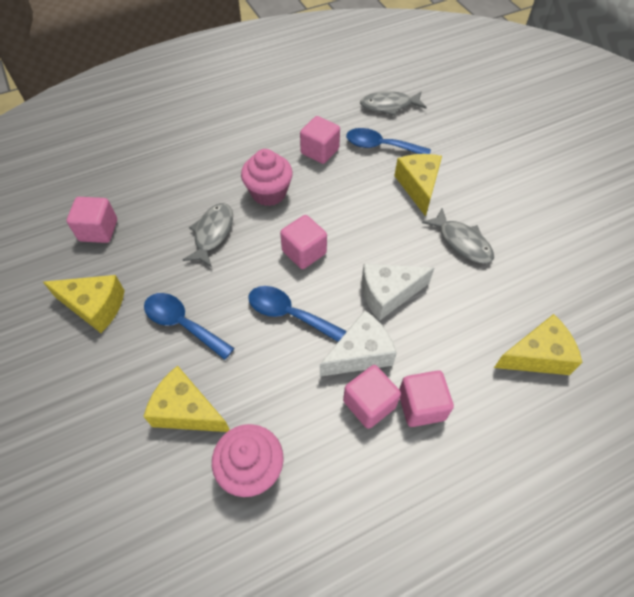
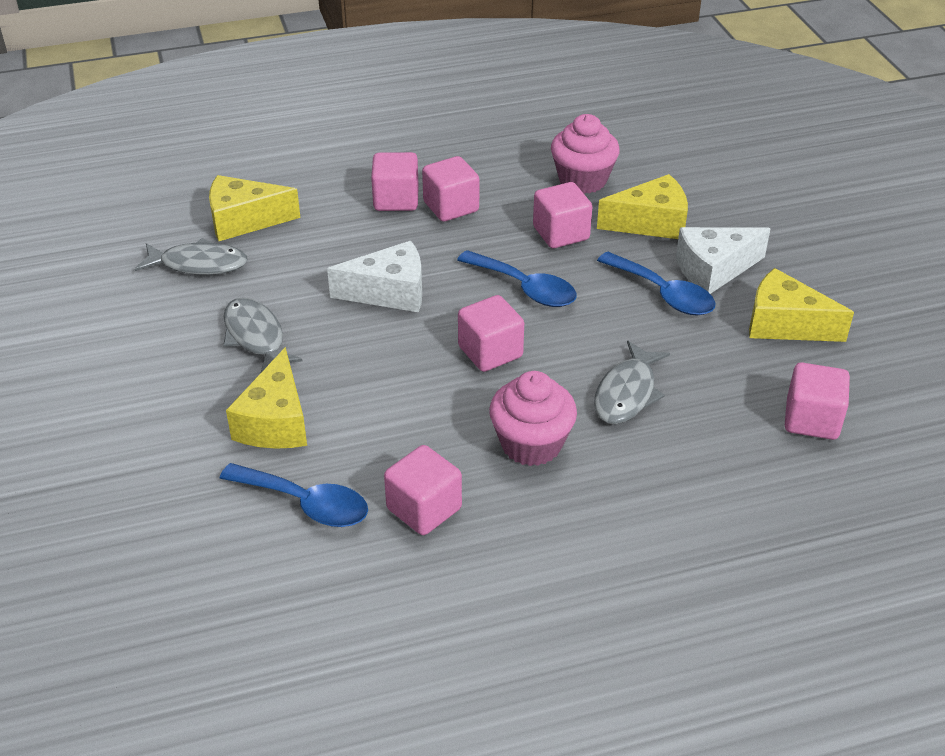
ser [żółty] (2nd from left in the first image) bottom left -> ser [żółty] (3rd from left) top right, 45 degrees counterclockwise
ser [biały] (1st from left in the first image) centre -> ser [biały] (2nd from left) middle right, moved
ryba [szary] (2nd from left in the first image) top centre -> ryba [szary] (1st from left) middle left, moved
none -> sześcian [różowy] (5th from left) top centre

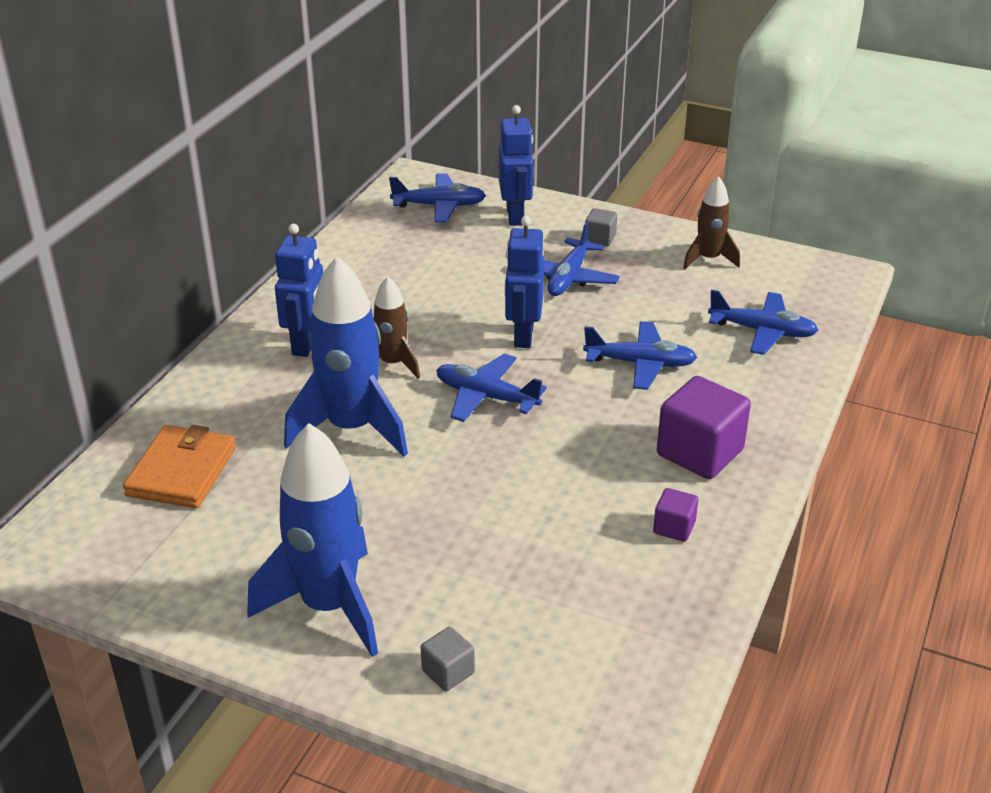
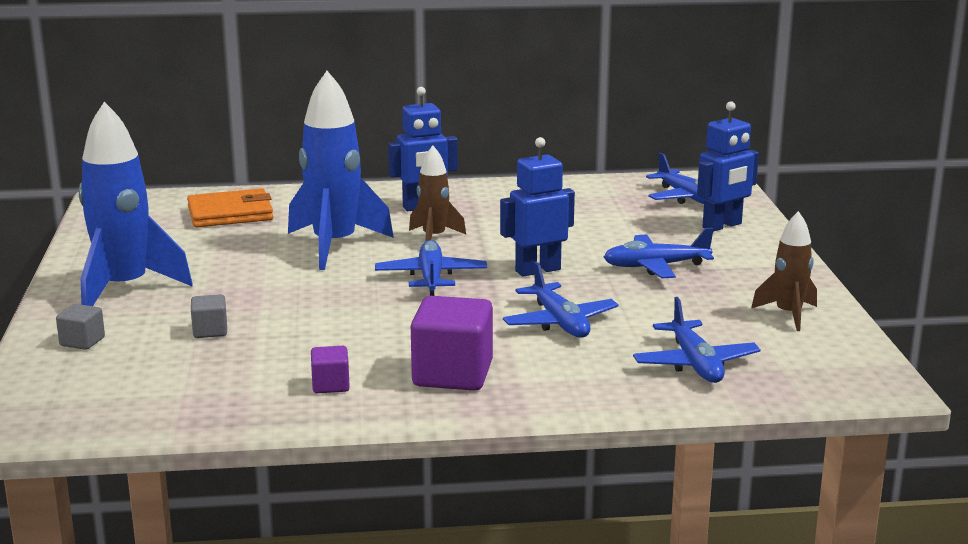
sześcian [szary] (2nd from left) top centre -> sześcian [szary] (2nd from left) middle left, moved

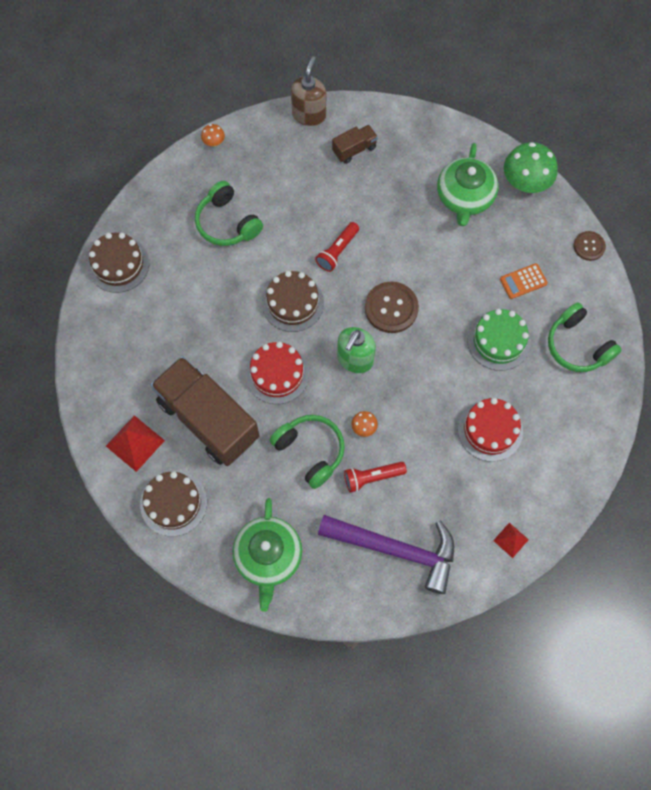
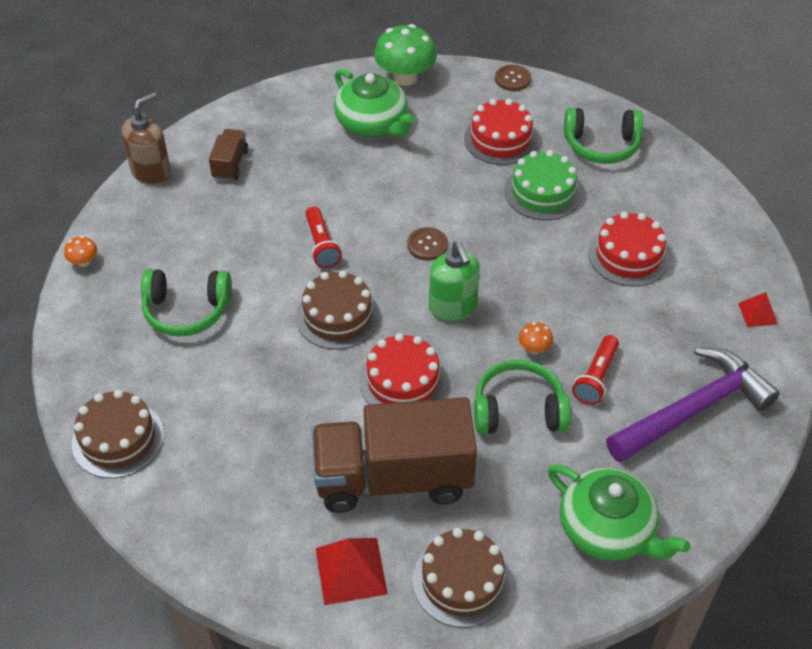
dozownik mydła [brązowy] top centre -> dozownik mydła [brązowy] top left, 75 degrees clockwise
guzik [brązowy] (1st from left) centre, x0.60
kalkulator [pomarańczowy] middle right -> tort [czerwony] (2nd from left) top centre

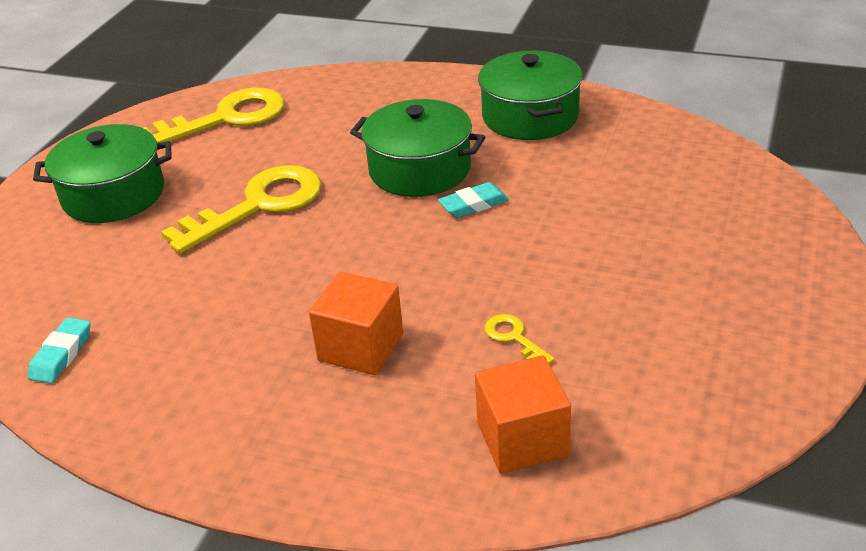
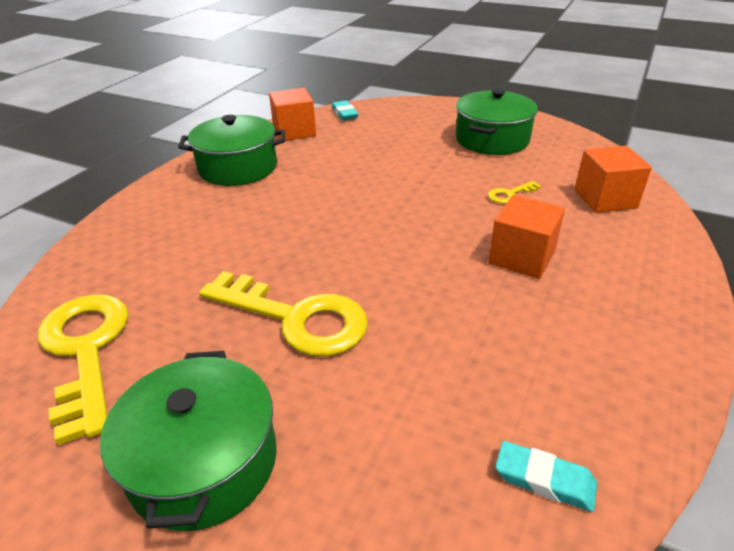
klucz [żółty] (2nd from left) middle left -> klucz [żółty] (2nd from left) centre, 150 degrees clockwise
garnek [zielony] (2nd from left in the first image) top centre -> garnek [zielony] (3rd from left) top right, moved
gumka do mazania [turkusowy] (2nd from left in the first image) centre -> gumka do mazania [turkusowy] (1st from left) top centre, moved
none -> sześcian [pomarańczowy] (1st from left) top centre

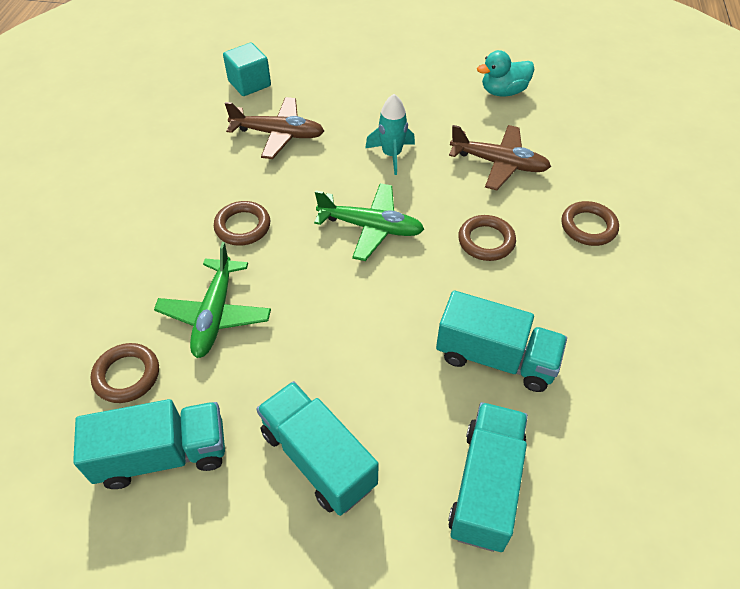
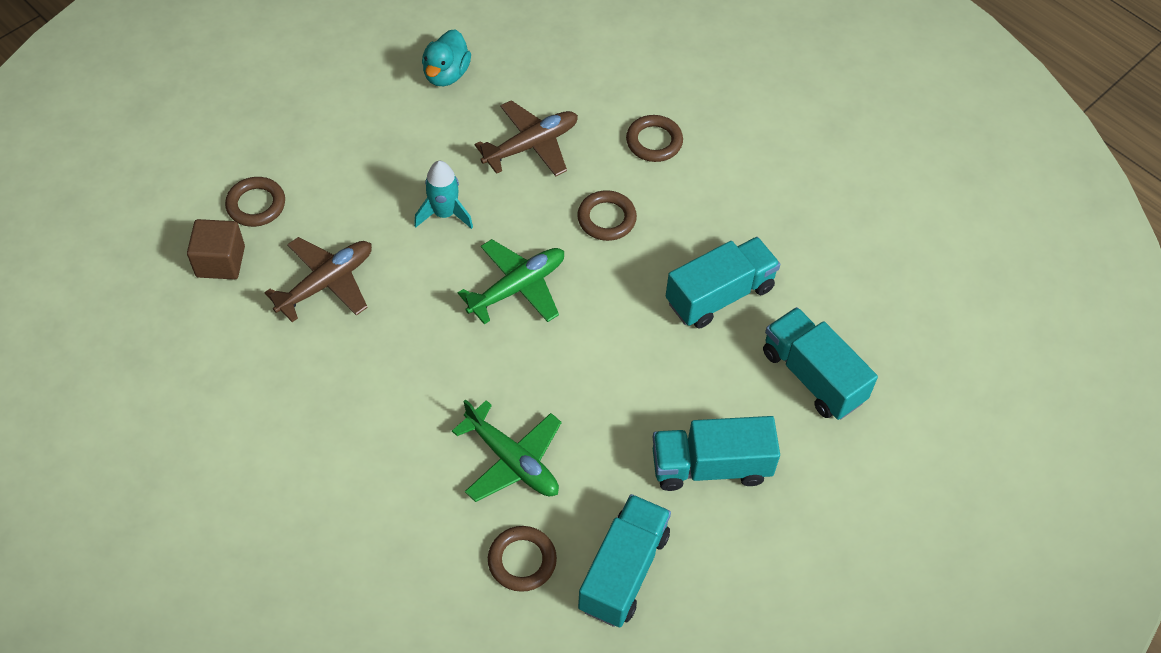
pierścień [brązowy] (2nd from left in the first image) middle left -> pierścień [brązowy] (1st from left) top left, moved
sześcian [turkusowy] top centre -> sześcian [brązowy] middle left

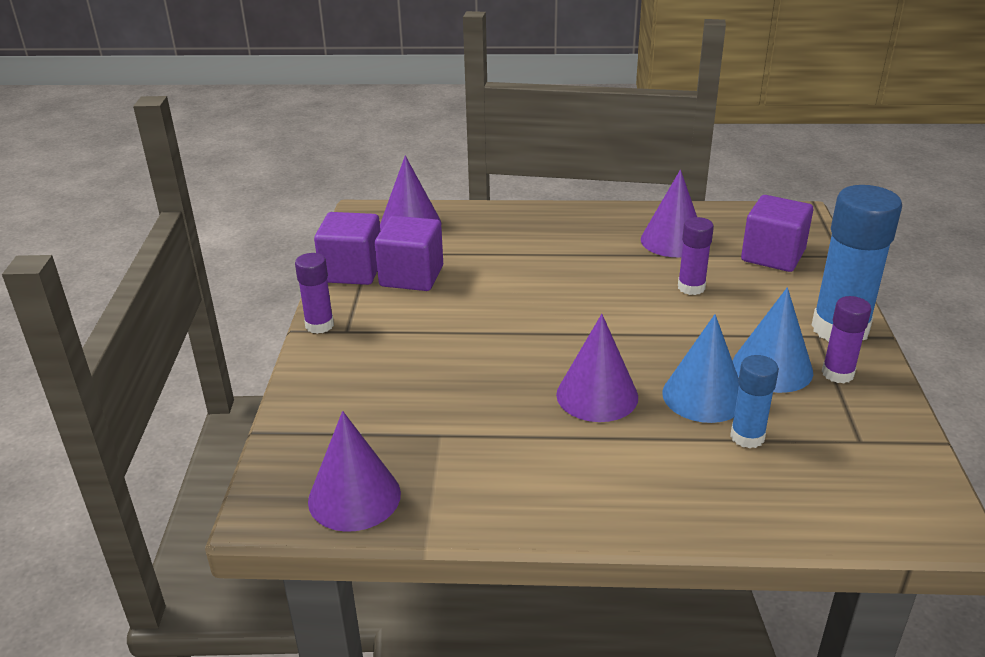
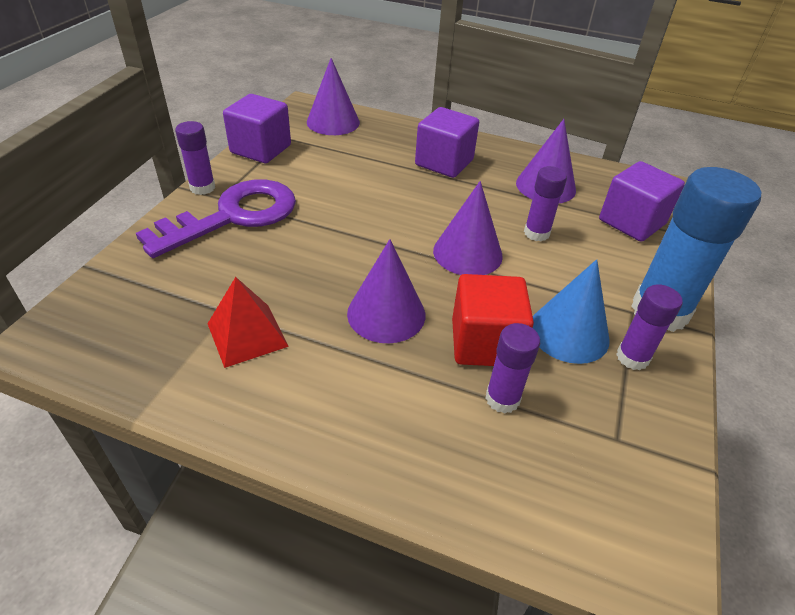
stożek [fioletowy] (1st from left in the first image) bottom centre -> stożek [fioletowy] (3rd from left) centre, moved
sześcian [fioletowy] (2nd from left) centre -> sześcian [fioletowy] (2nd from left) top centre, moved
stożek [niebieski] (1st from left) middle right -> sześcian [czerwony] centre
klej w sztyfcie [niebieski] (1st from left) middle right -> klej w sztyfcie [fioletowy] (2nd from left) centre
none -> klucz [fioletowy] middle left
none -> piramida [czerwony] middle left

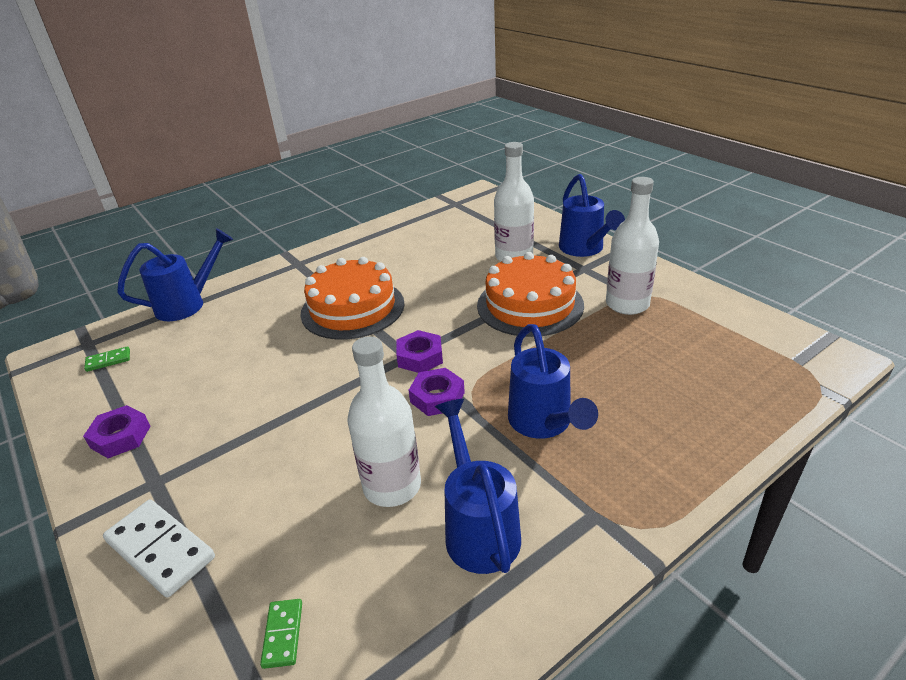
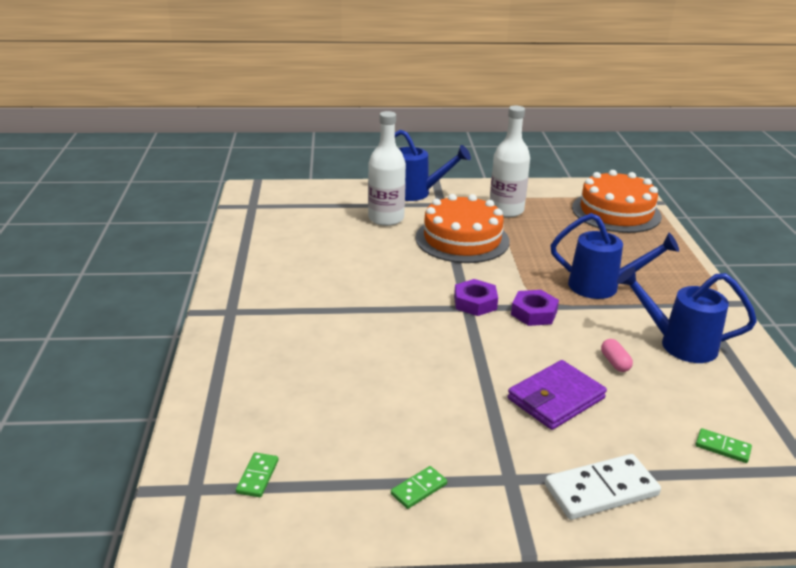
nakrętka [fioletowy] (1st from left) middle left -> kostka domina [zielony] (2nd from left) bottom centre
konewka [niebieski] (1st from left) middle left -> none
tort [pomarańczowy] (1st from left in the first image) centre -> tort [pomarańczowy] (2nd from left) middle right, moved
butelka [biały] (1st from left) centre -> kapsułka [różowy] middle right
none -> portfel [fioletowy] bottom right

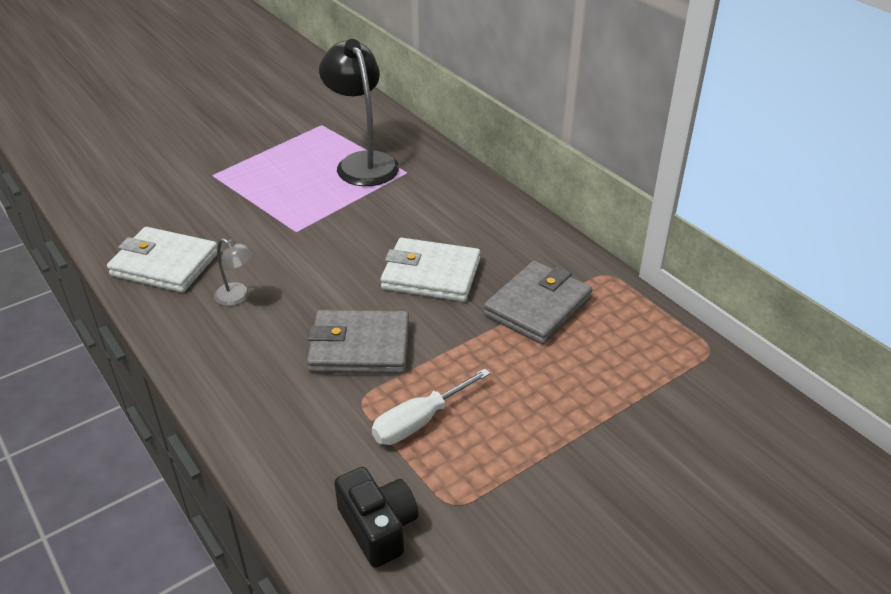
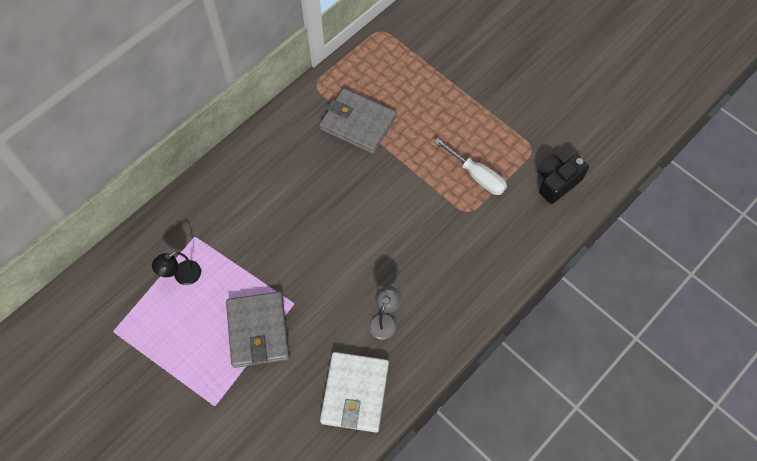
portfel [szary] (1st from left) centre -> portfel [szary] (1st from left) bottom centre, moved
lampka [czarny] top centre -> lampka [czarny] middle left, x0.47
portfel [biały] (2nd from left) centre -> none

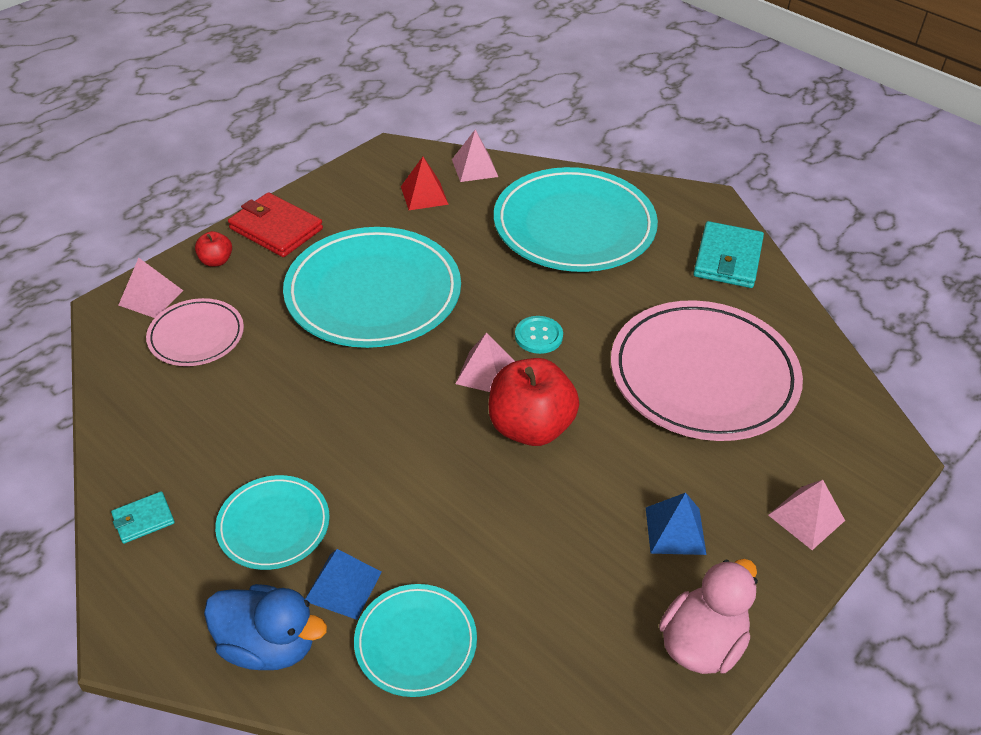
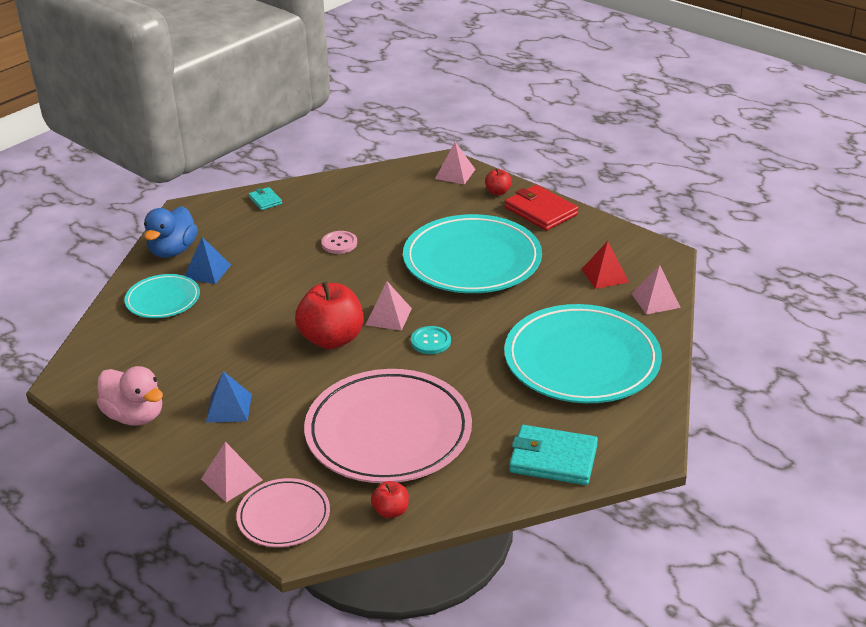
talerz [różowy] (1st from left) middle left -> talerz [różowy] (1st from left) bottom left, moved
talerz [turkusowy] (1st from left) bottom left -> none
portfel [czerwony] top left -> portfel [czerwony] top centre, 75 degrees counterclockwise
none -> guzik [różowy] centre
none -> jabłko [czerwony] (2nd from left) bottom centre

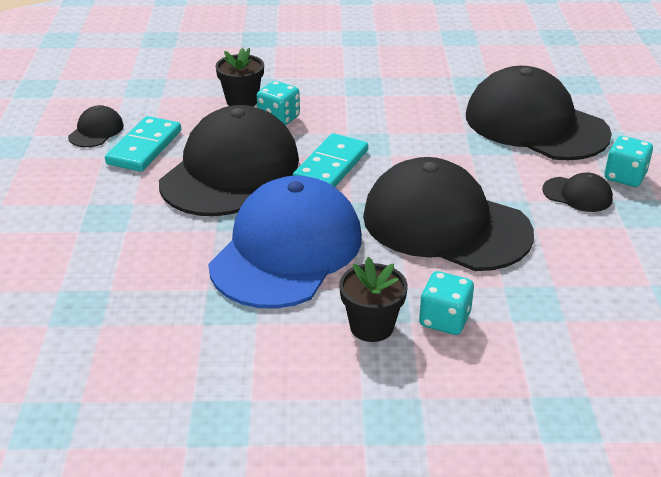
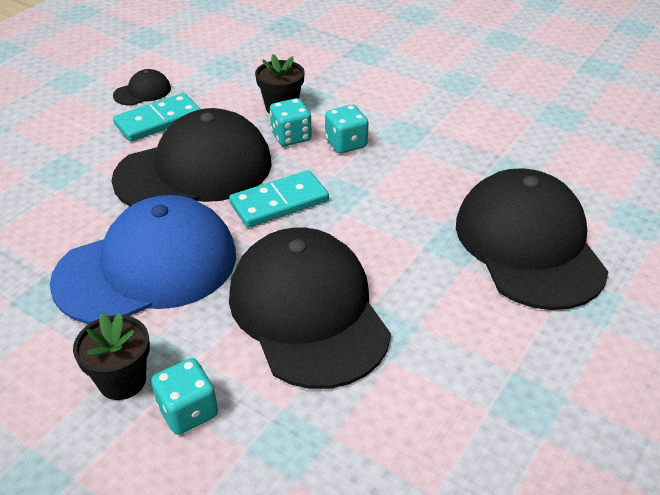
czapka [czarny] (5th from left) middle right -> none
kostka do gry [turkusowy] (3rd from left) middle right -> kostka do gry [turkusowy] (3rd from left) top centre, moved

